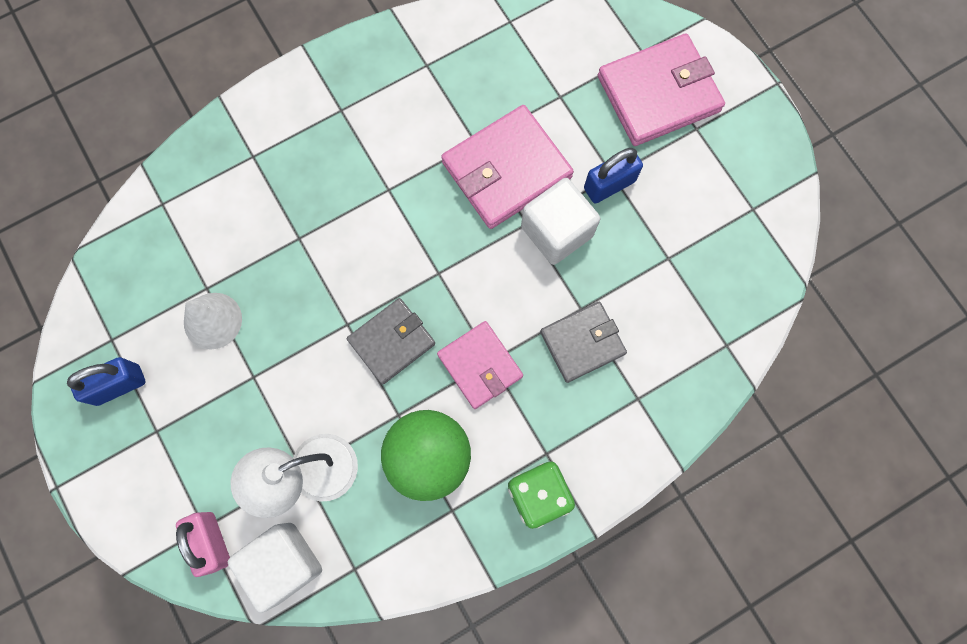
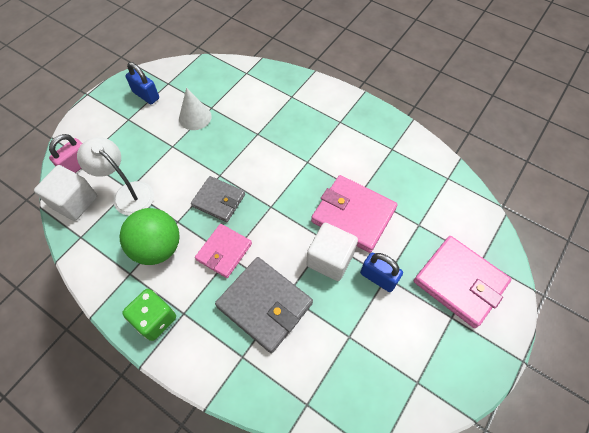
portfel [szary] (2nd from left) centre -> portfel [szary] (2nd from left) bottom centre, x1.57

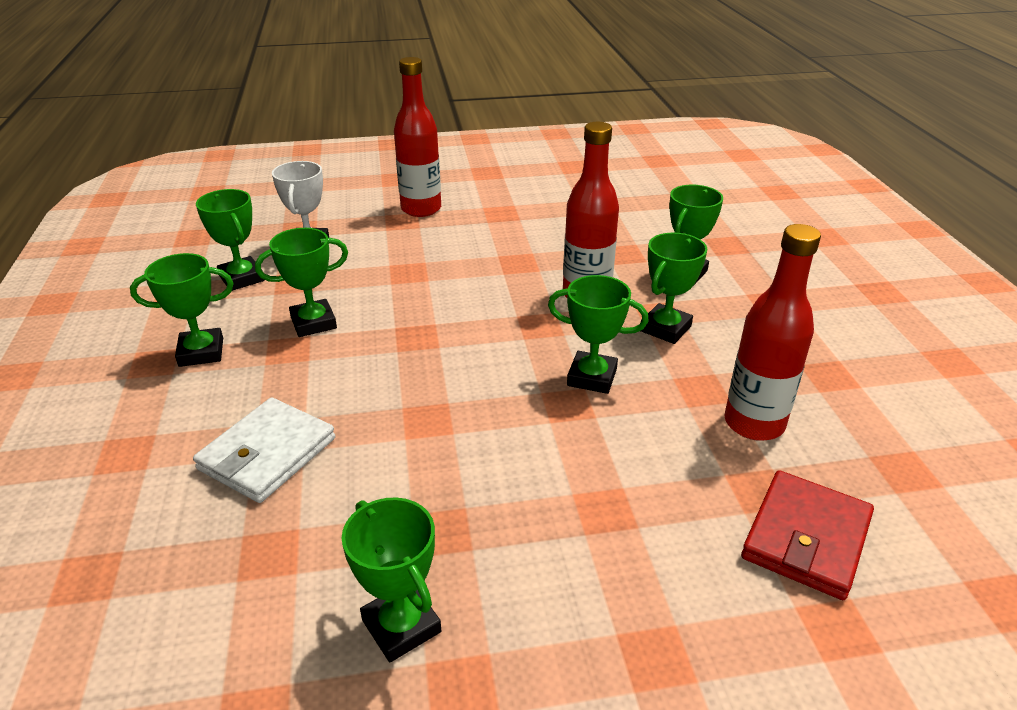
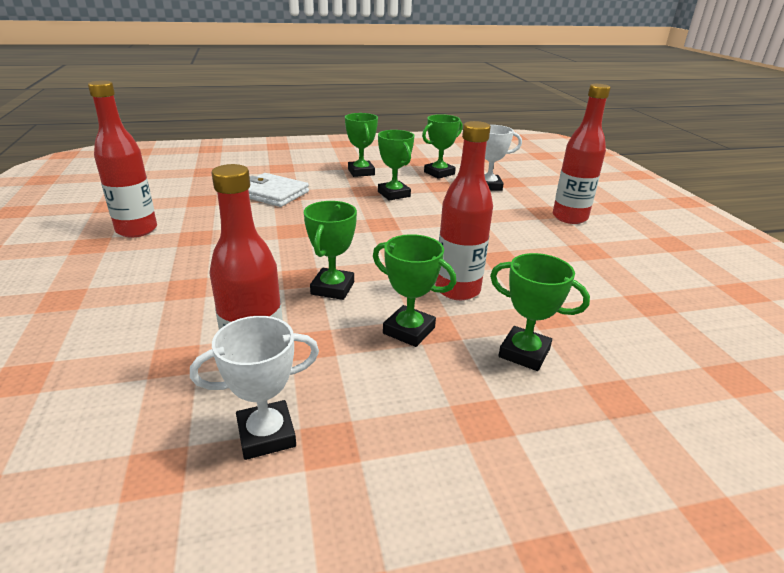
puchar [zielony] (4th from left) bottom centre -> butelka [czerwony] (1st from left) top left
portfel [czerwony] bottom right -> none
none -> puchar [biały] (1st from left) bottom left

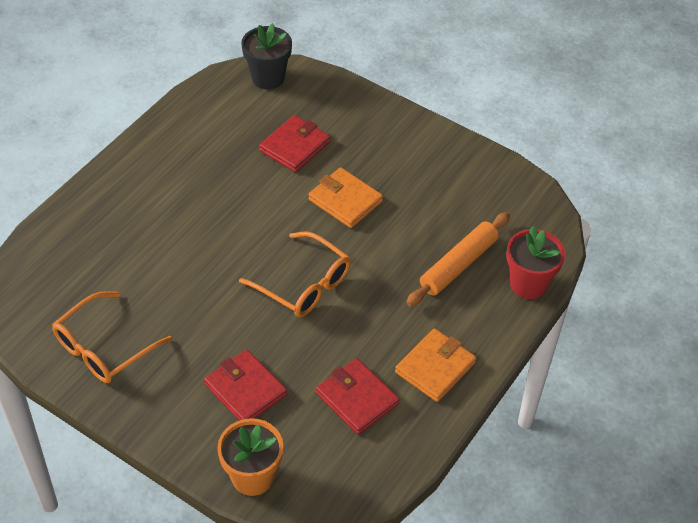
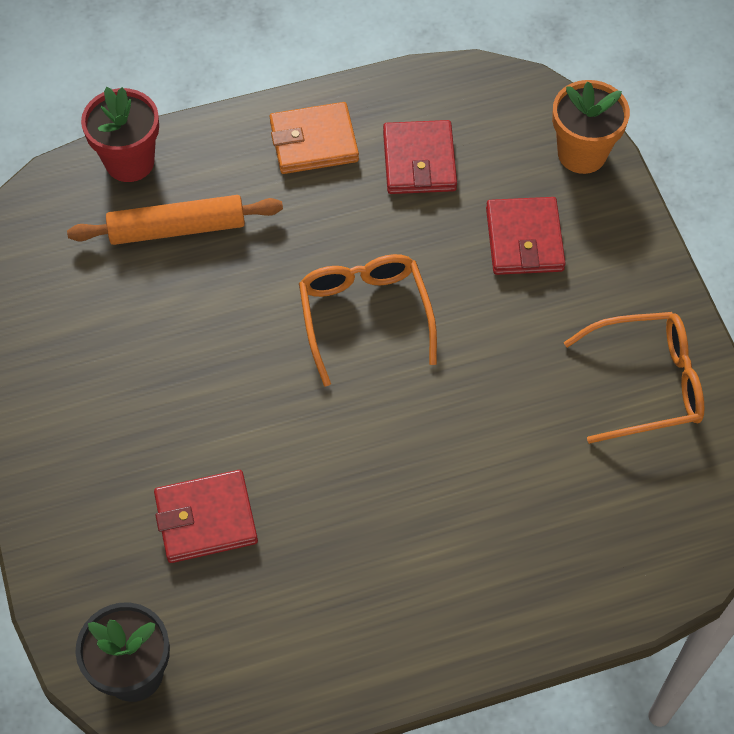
portfel [pomarańczowy] (1st from left) centre -> none

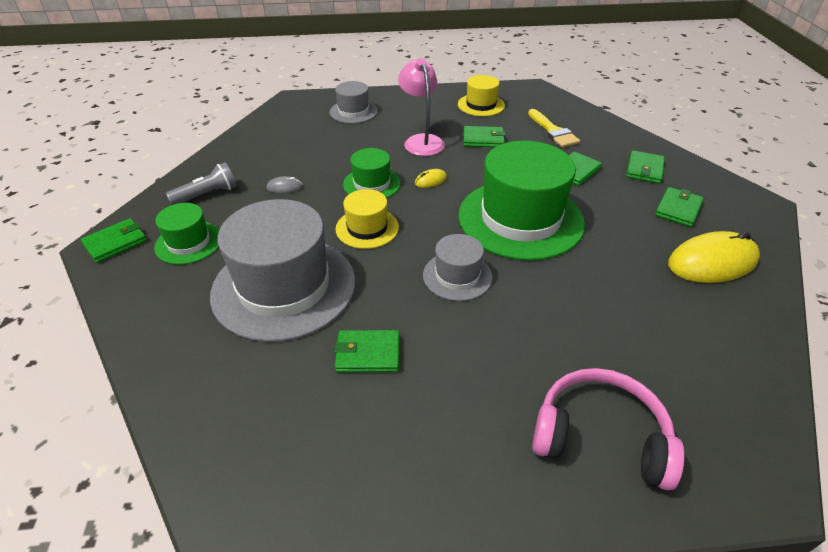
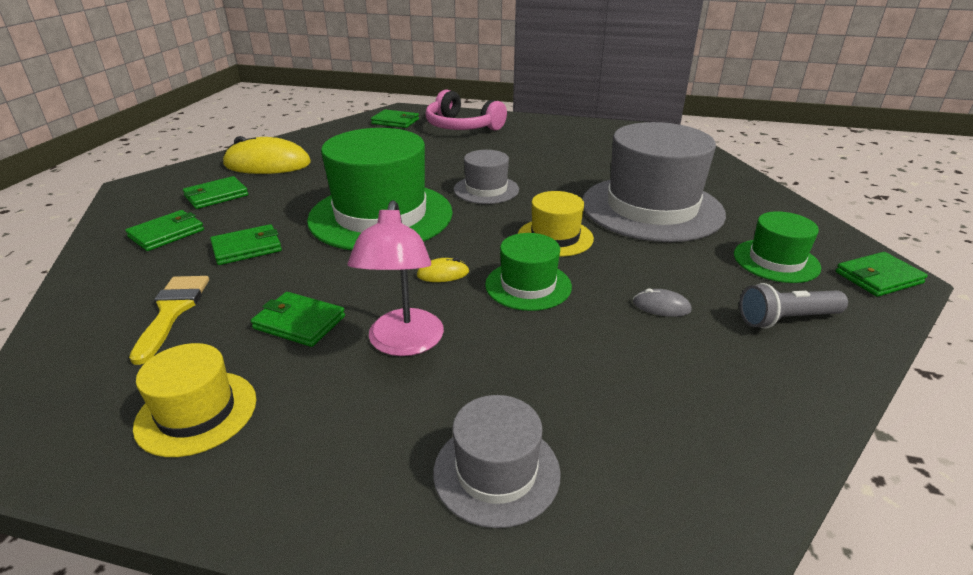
portfel [zielony] (2nd from left in the first image) centre -> portfel [zielony] (5th from left) top centre, moved

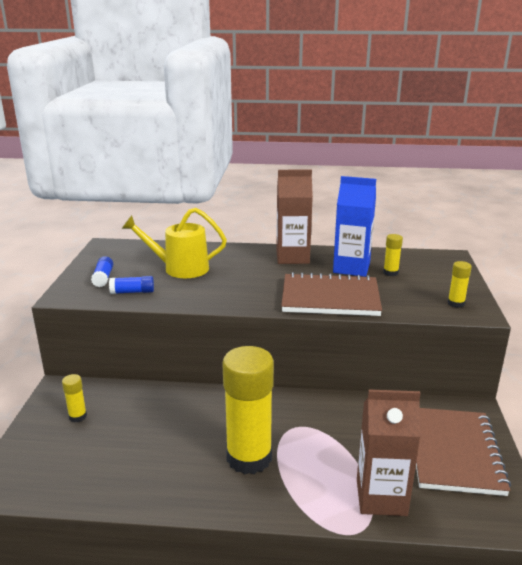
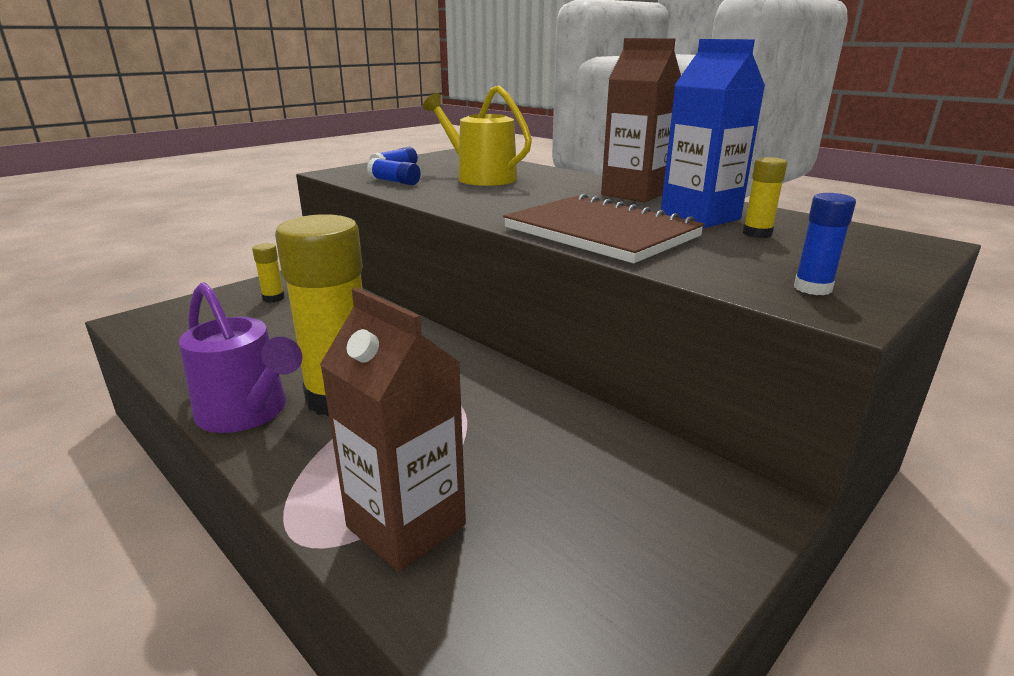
zeszyt [brązowy] (2nd from left) bottom right -> none
klej w sztyfcie [żółty] (4th from left) middle right -> klej w sztyfcie [niebieski] (3rd from left) middle right
none -> konewka [fioletowy] middle left

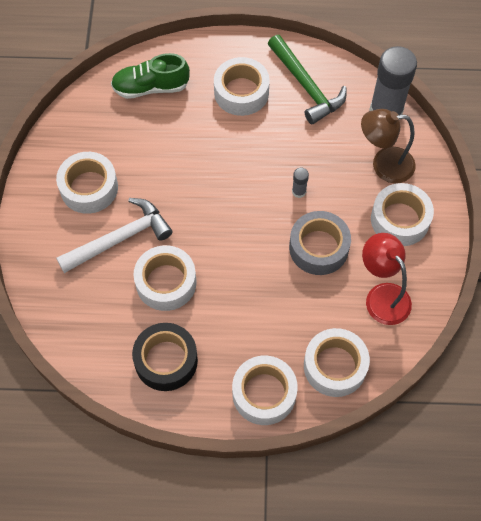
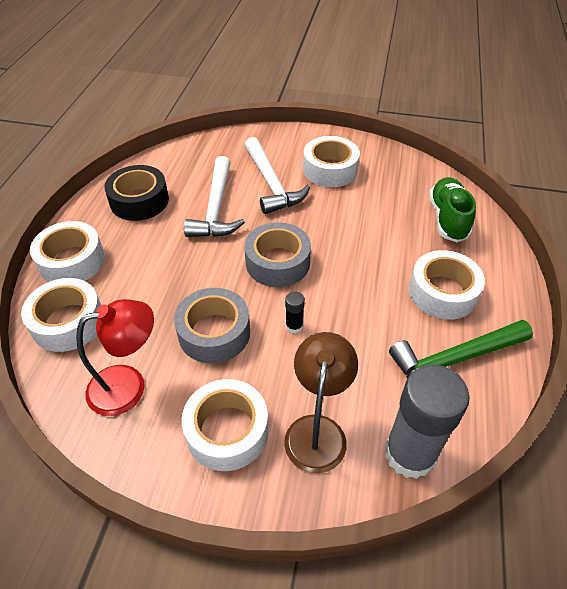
taśma klejąca [biały] (2nd from left) centre -> młotek [biały] (1st from left) top centre
klej w sztyfcie [szary] (1st from left) centre -> klej w sztyfcie [czarny] centre
none -> taśma klejąca [szary] (2nd from left) centre

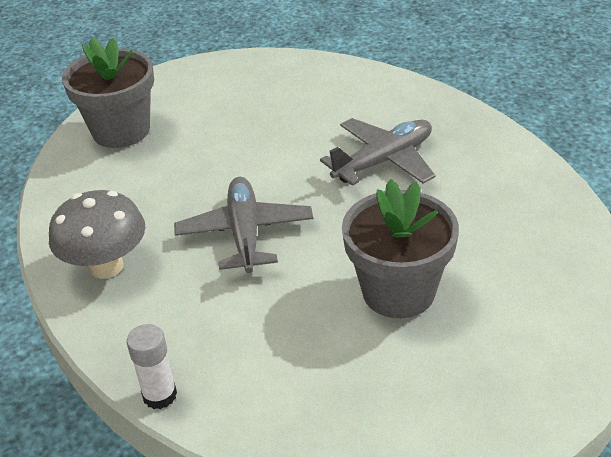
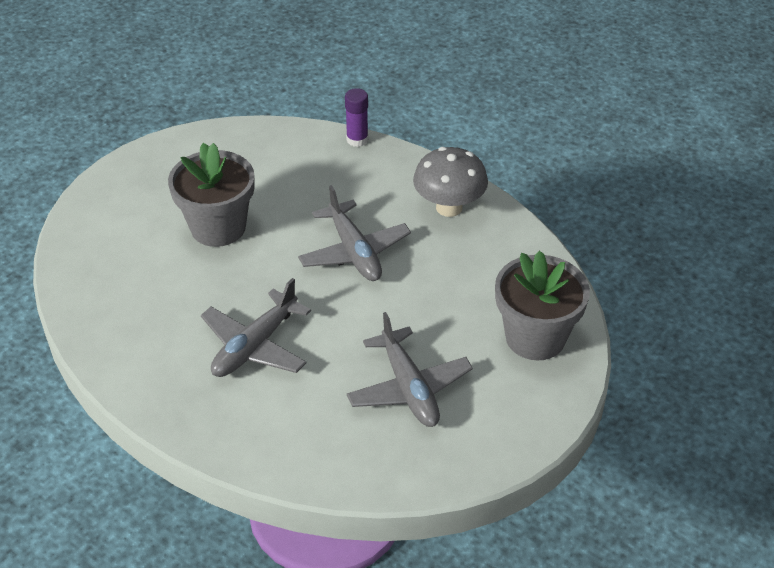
klej w sztyfcie [biały] bottom left -> klej w sztyfcie [fioletowy] top centre
none -> samolot [szary] (3rd from left) centre

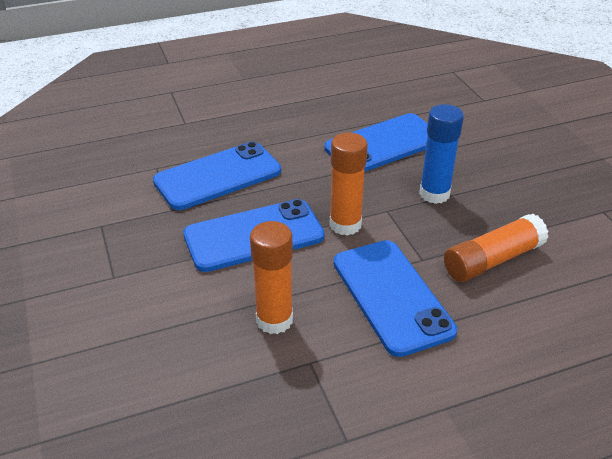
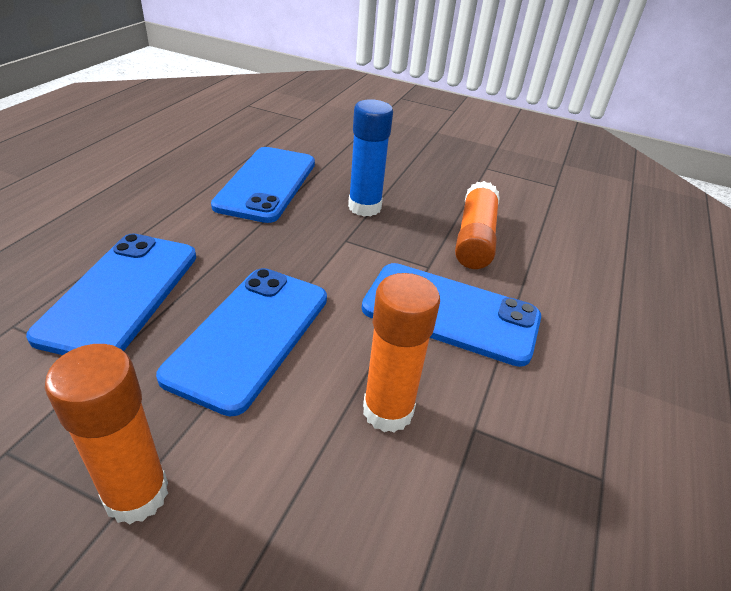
klej w sztyfcie [pomarańczowy] (2nd from left in the first image) centre -> klej w sztyfcie [pomarańczowy] (1st from left) bottom left, moved

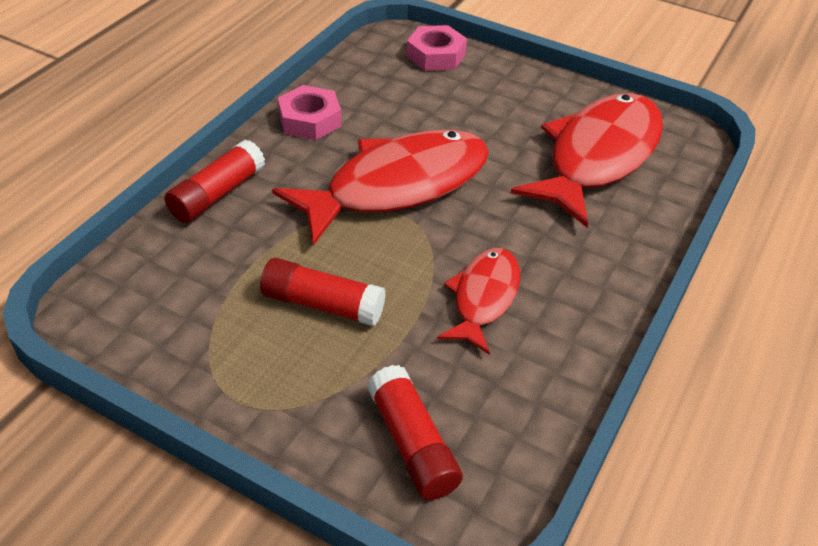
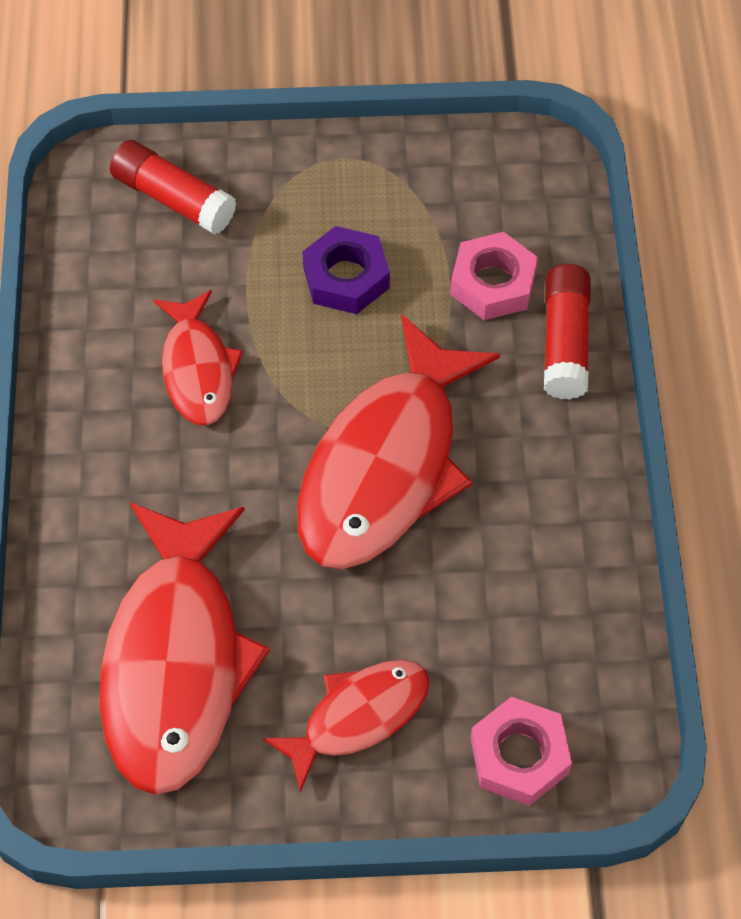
klej w sztyfcie [czerwony] (2nd from left) centre -> nakrętka [fioletowy] top centre
nakrętka [różowy] (1st from left) top centre -> nakrętka [różowy] (1st from left) top right, moved
none -> ryba [czerwony] (3rd from left) bottom centre

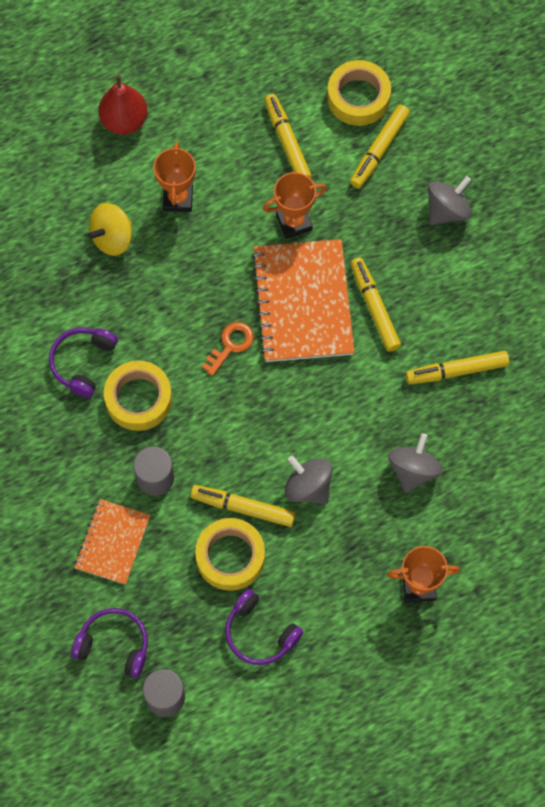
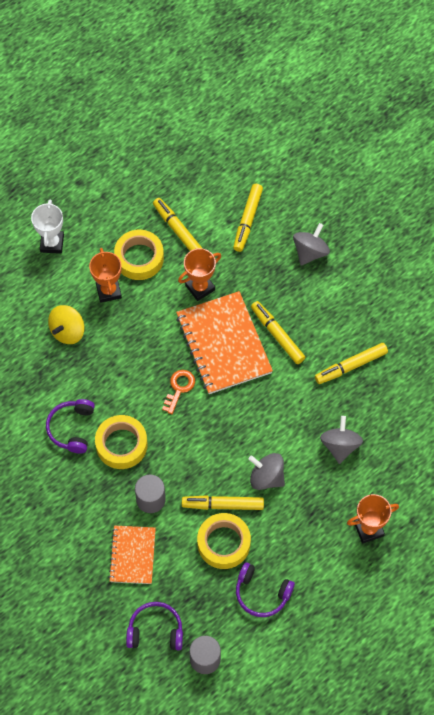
gruszka [czerwony] top left -> puchar [biały] top left
taśma klejąca [żółty] (3rd from left in the first image) top centre -> taśma klejąca [żółty] (2nd from left) middle left, moved

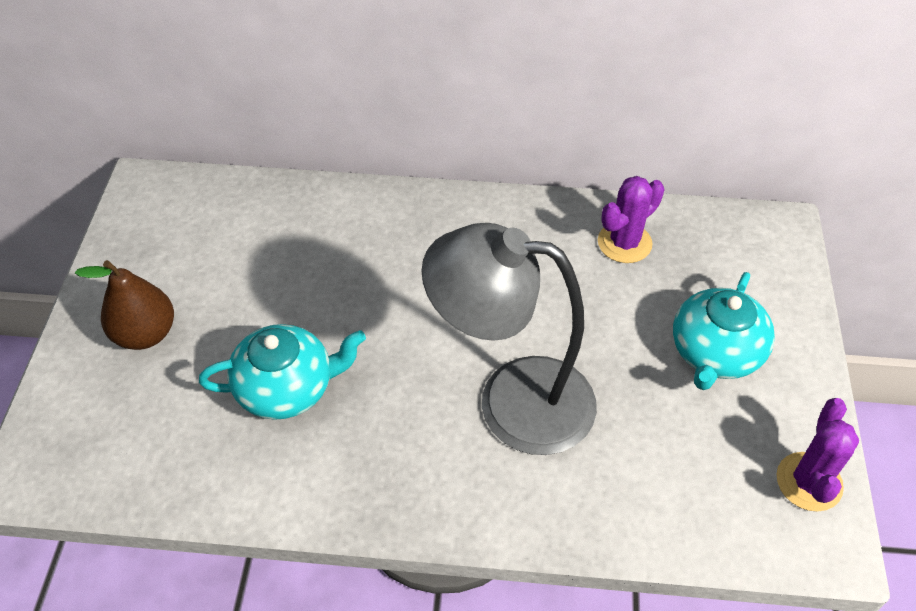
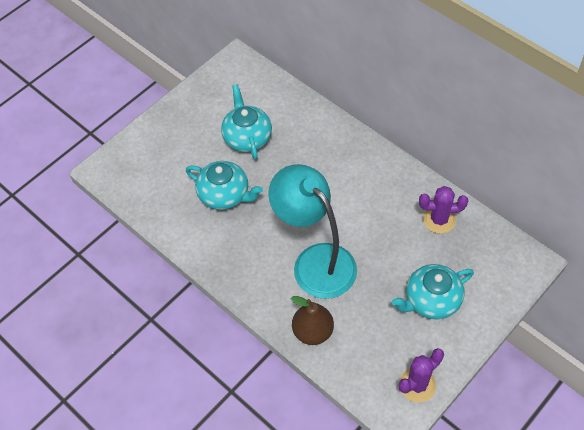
gruszka [brązowy] middle left -> gruszka [brązowy] bottom centre, moved
lampka [szary] centre -> lampka [turkusowy] centre
none -> imbryk [turkusowy] (2nd from left) top centre

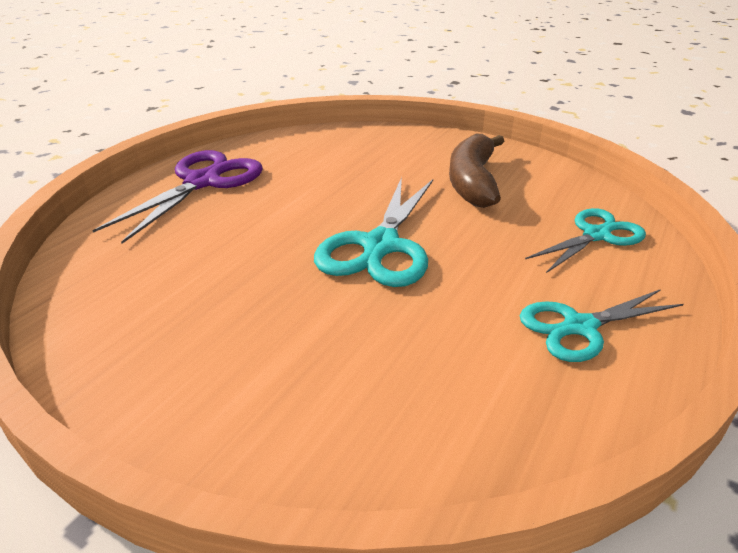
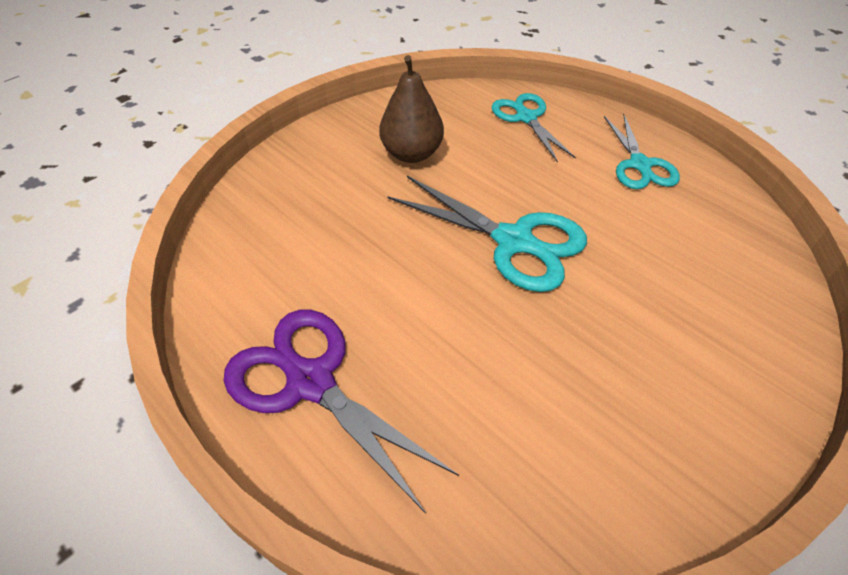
banan [brązowy] top centre -> gruszka [brązowy] top centre

